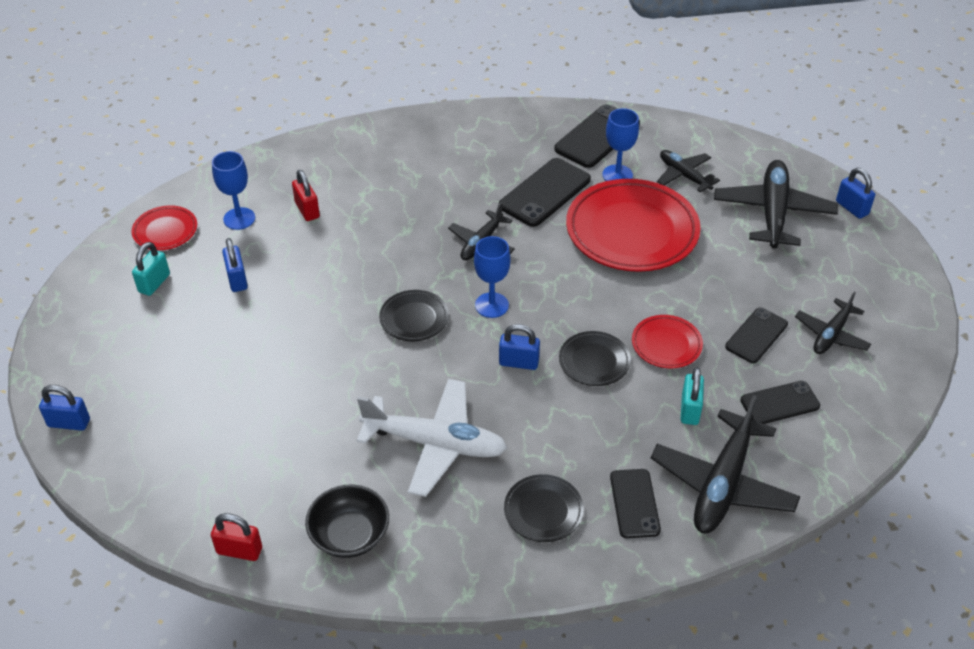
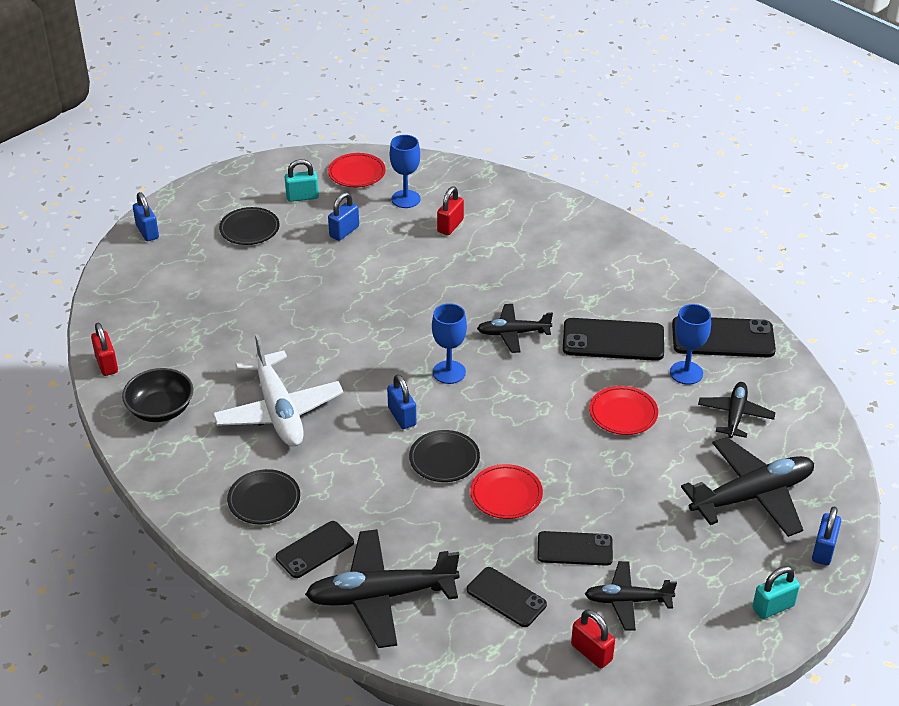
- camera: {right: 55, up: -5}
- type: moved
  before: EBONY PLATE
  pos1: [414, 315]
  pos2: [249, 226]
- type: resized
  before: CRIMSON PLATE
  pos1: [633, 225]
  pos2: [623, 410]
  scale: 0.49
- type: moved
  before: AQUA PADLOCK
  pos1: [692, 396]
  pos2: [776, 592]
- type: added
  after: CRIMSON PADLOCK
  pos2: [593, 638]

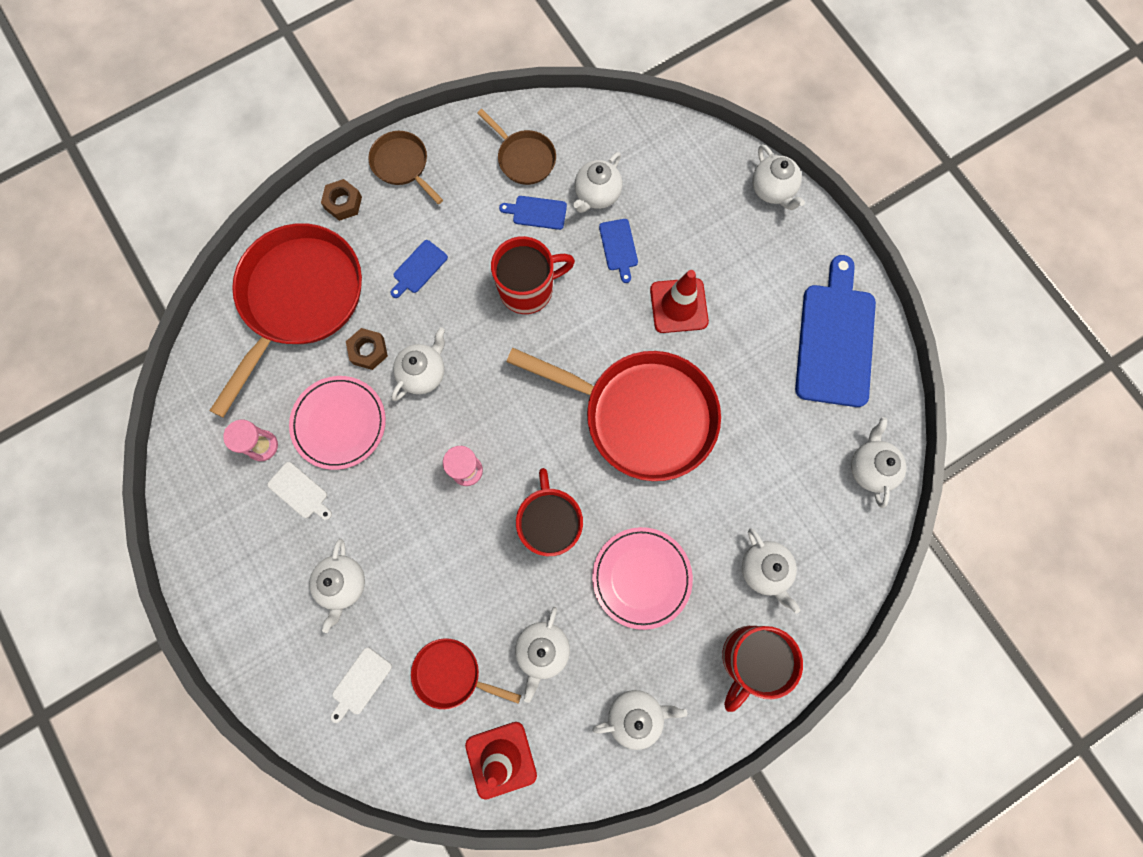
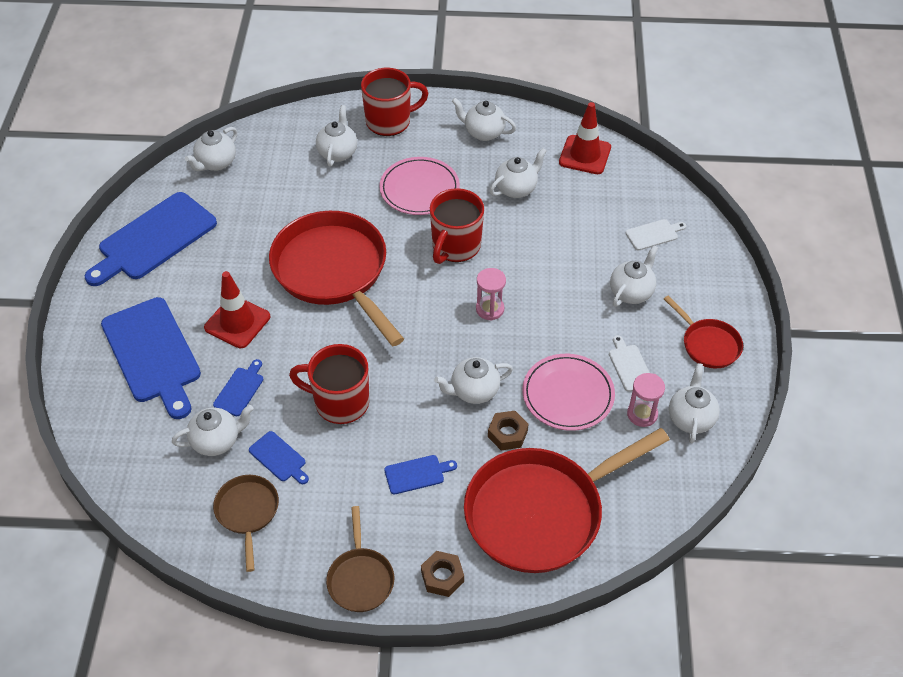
- camera: {right: -145, up: -25}
- type: moved
  before: CRIMSON FRYING PAN
  pos1: [466, 673]
  pos2: [703, 332]
- type: moved
  before: WHITE TEAPOT
  pos1: [778, 177]
  pos2: [694, 403]
- type: added
  after: ROYAL BLUE CHOPPING BOARD
  pos2: [151, 358]

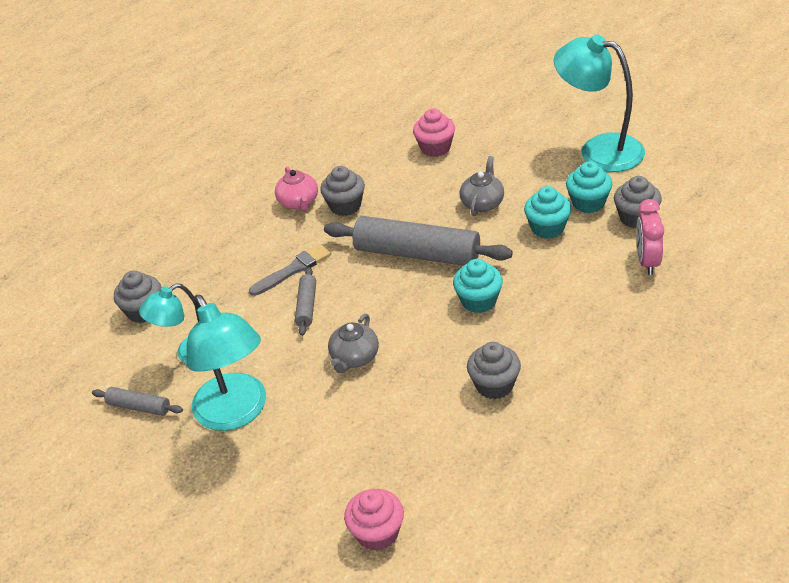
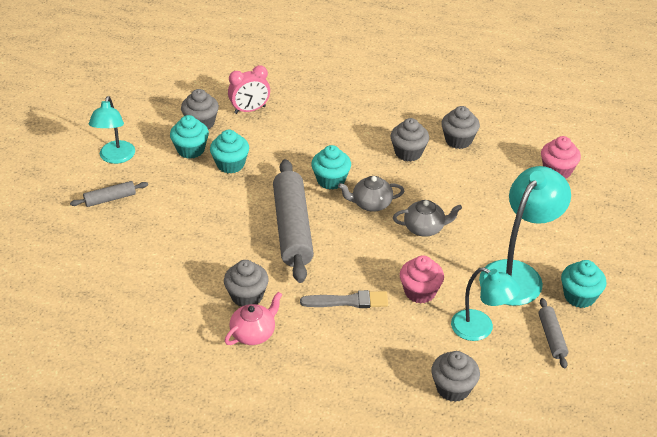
- camera: {right: -120, up: 0}
- type: turned
  before: GRAY BRUSH
  pos1: [290, 270]
  pos2: [344, 299]
  turn: 150
- type: moved
  before: GRAY ROLLING PIN
  pos1: [305, 301]
  pos2: [109, 194]
- type: moved
  before: PINK MUFFIN
  pos1: [434, 132]
  pos2: [422, 280]
- type: moved
  before: GRAY TEAPOT
  pos1: [482, 186]
  pos2: [371, 194]
- type: resized
  before: AQUA DESK LAMP
  pos1: [599, 103]
  pos2: [112, 130]
  scale: 0.64
- type: added
  after: GRAY MUFFIN
  pos2: [460, 127]
- type: added
  after: AQUA MUFFIN
  pos2: [583, 284]

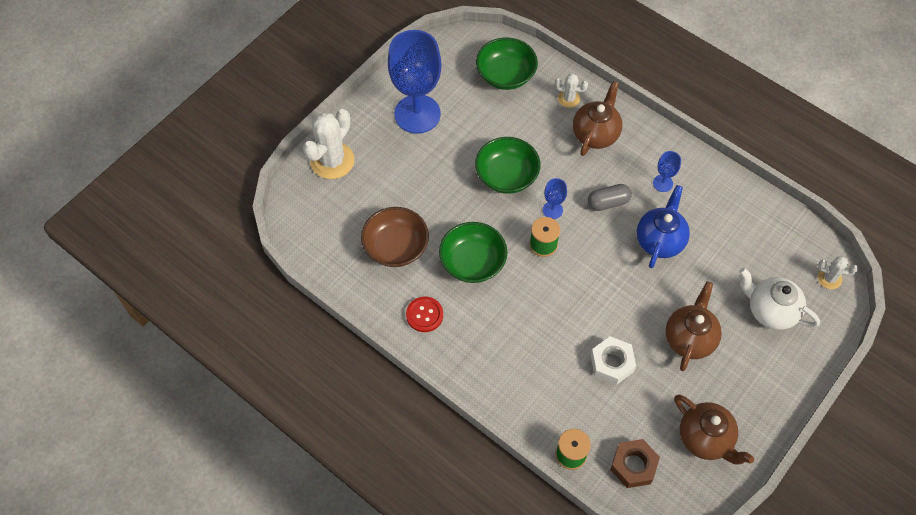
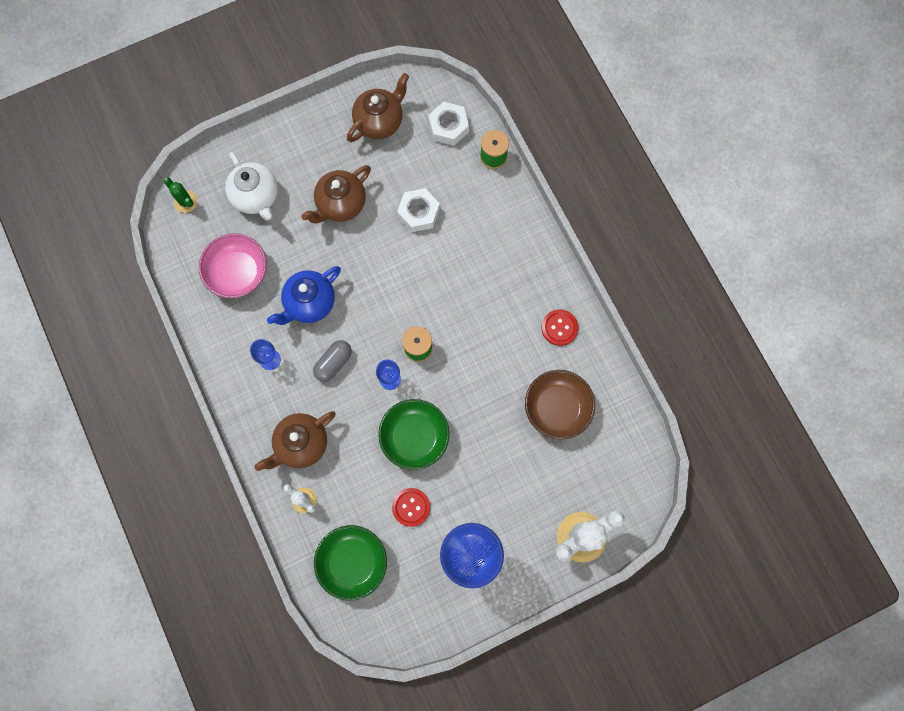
- camera: {right: -155, up: 15}
- type: removed
  before: EMERALD DEEP DISH
  pos1: [473, 252]
- type: turned
  before: GRAY CAPSULE
  pos1: [610, 197]
  pos2: [332, 361]
  turn: -60
- type: recoloured
  before: RUSSET NUT
  after: WHITE NUT
  pos1: [635, 463]
  pos2: [448, 124]
- type: turned
  before: RUSSET TEAPOT
  pos1: [714, 430]
  pos2: [378, 107]
  turn: 60
- type: recoloured
  before: WHITE CACTUS
  after: EMERALD CACTUS
  pos1: [838, 272]
  pos2: [180, 195]
- type: added
  after: PINK DEEP DISH
  pos2: [233, 265]
- type: added
  after: CRIMSON SHIRT BUTTON
  pos2: [411, 507]

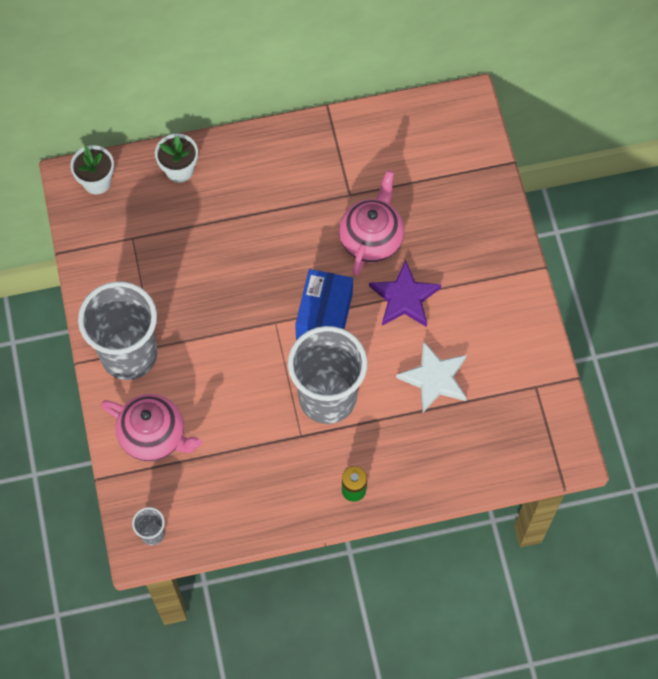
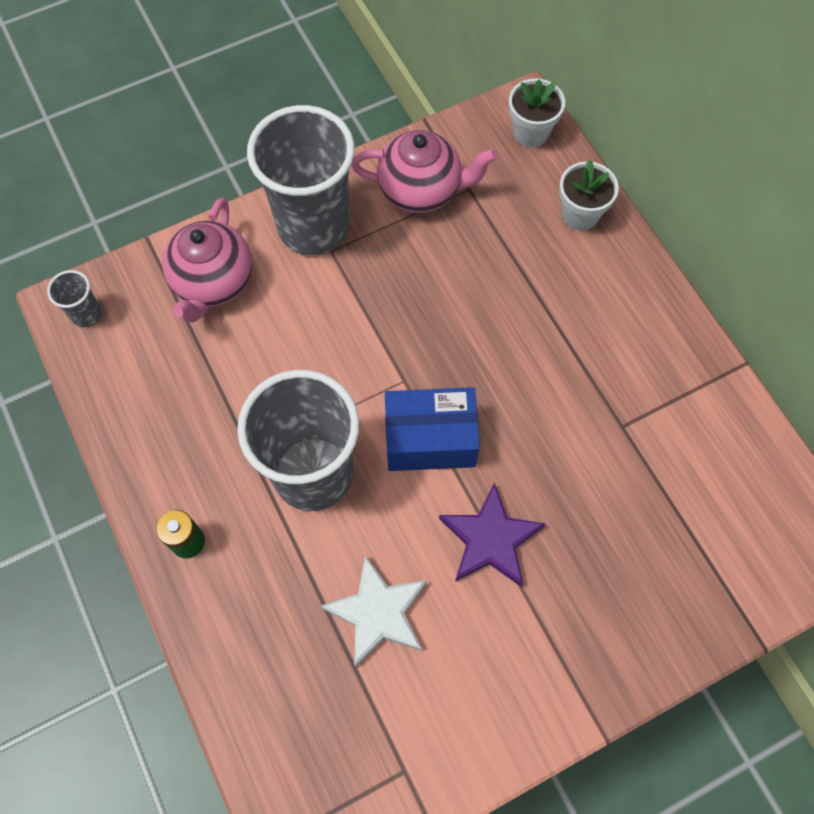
- camera: {right: 75, up: 0}
- type: moved
  before: PINK TEAPOT
  pos1: [371, 223]
  pos2: [424, 171]

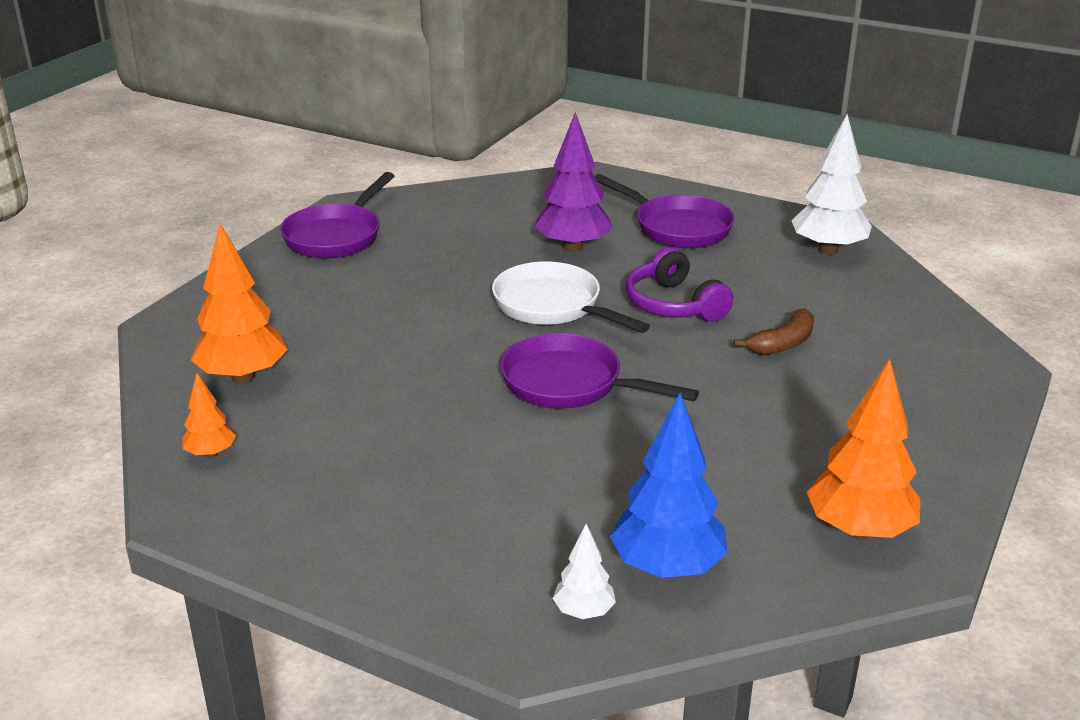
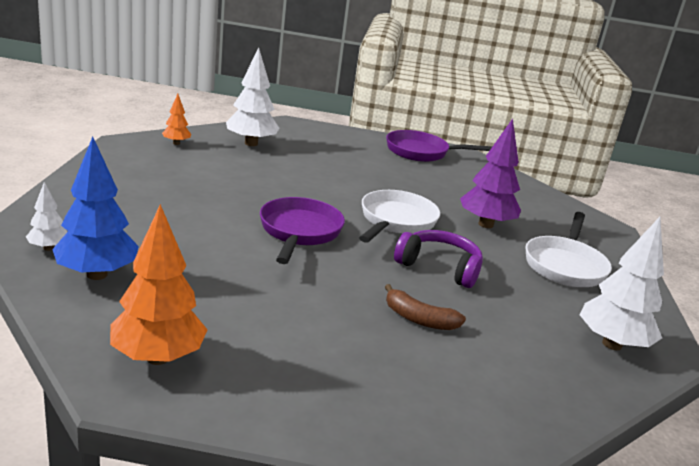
- camera: {right: 65, up: -5}
- type: recoloured
  before: ORANGE-COLOURED FIR TREE
  after: WHITE FIR TREE
  pos1: [239, 303]
  pos2: [253, 96]
- type: recoloured
  before: ROYAL PURPLE FRYING PAN
  after: WHITE FRYING PAN
  pos1: [664, 211]
  pos2: [568, 249]
- type: turned
  before: ROYAL PURPLE OVER-EAR HEADPHONES
  pos1: [680, 284]
  pos2: [438, 259]
  turn: 75

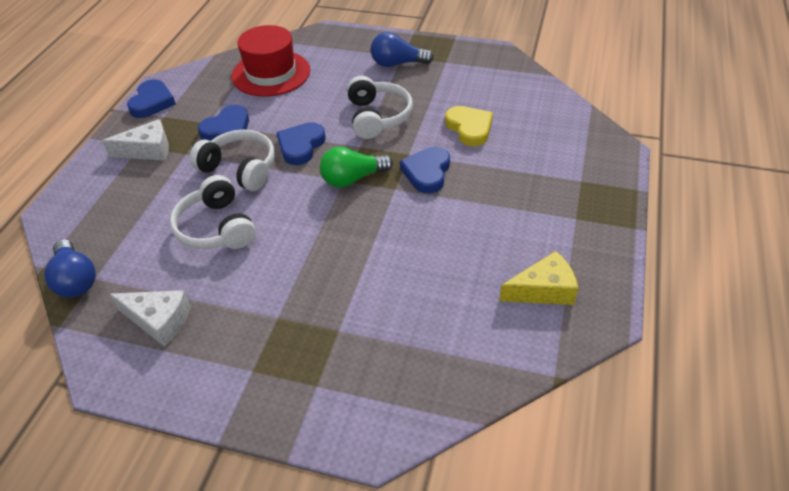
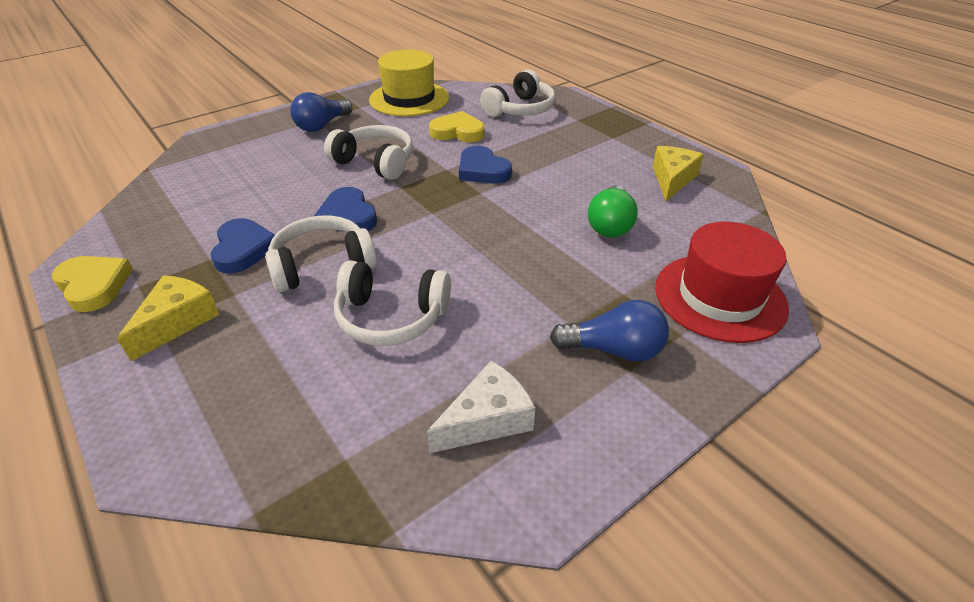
- camera: {right: -55, up: -5}
- type: moved
  before: ROYAL BLUE LIGHTBULB
  pos1: [70, 268]
  pos2: [609, 331]
- type: recoloured
  before: WHITE PIECE OF CHEESE
  after: BRIGHT YELLOW PIECE OF CHEESE
  pos1: [135, 140]
  pos2: [168, 318]
- type: recoloured
  before: ROYAL BLUE LOVE HEART
  after: BRIGHT YELLOW LOVE HEART
  pos1: [151, 98]
  pos2: [92, 284]
- type: moved
  before: CRIMSON TALL HAT
  pos1: [270, 61]
  pos2: [722, 282]
- type: moved
  before: EMERALD LIGHTBULB
  pos1: [356, 167]
  pos2: [613, 211]
- type: added
  after: BRIGHT YELLOW TALL HAT
  pos2: [409, 83]
- type: added
  after: WHITE OVER-EAR HEADPHONES
  pos2: [517, 93]

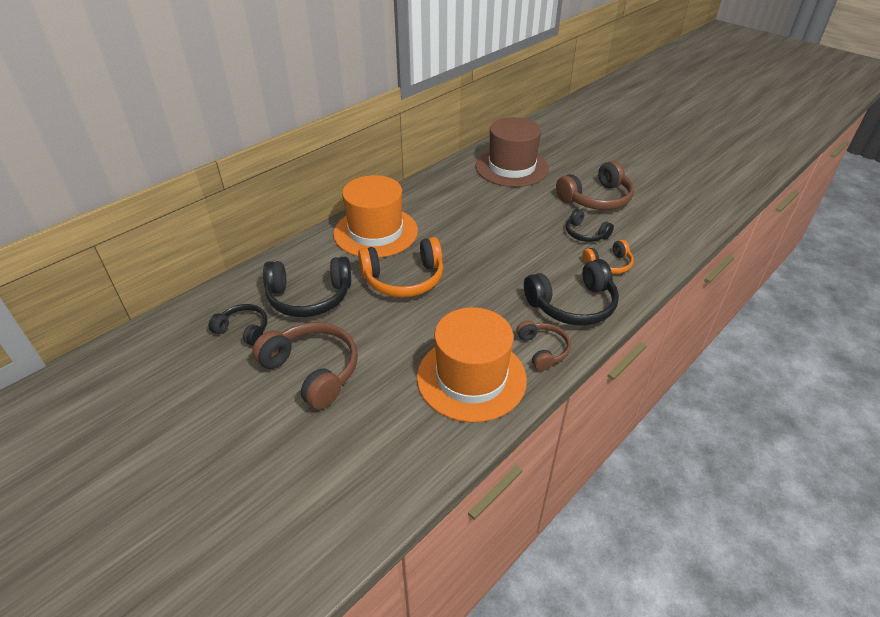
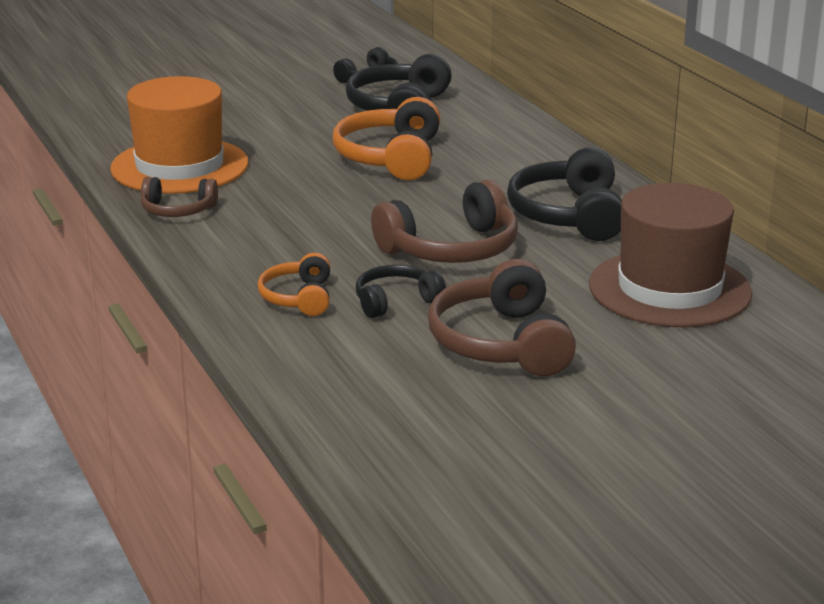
- camera: {right: 110, up: -15}
- type: moved
  before: RUSSET OVER-EAR HEADPHONES
  pos1: [305, 366]
  pos2: [444, 221]
- type: removed
  before: ORANGE-COLOURED TALL HAT
  pos1: [375, 216]
- type: moved
  before: EBONY OVER-EAR HEADPHONES
  pos1: [571, 292]
  pos2: [564, 194]

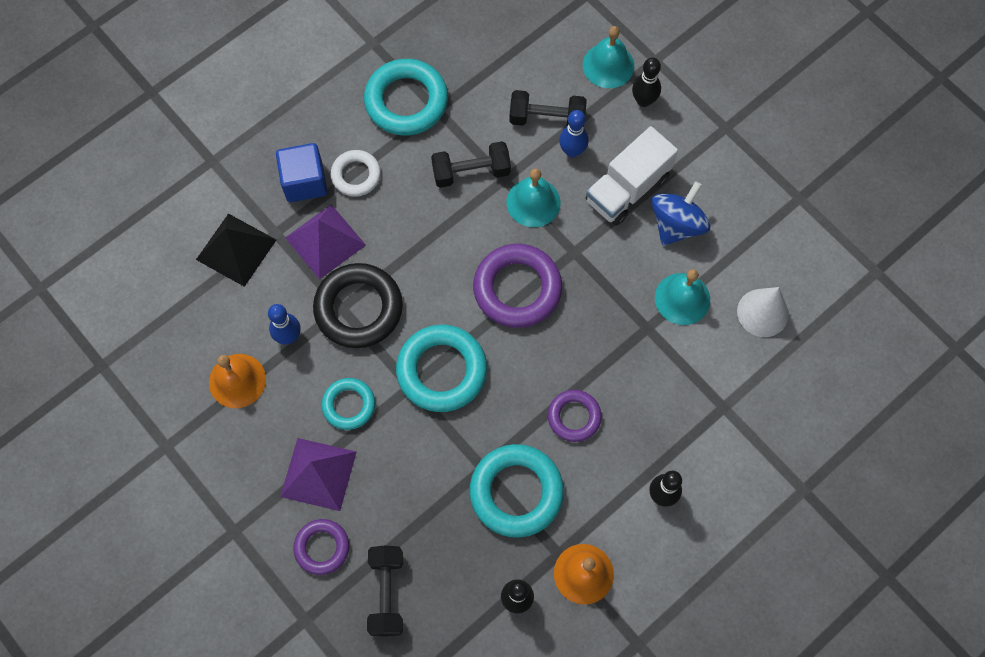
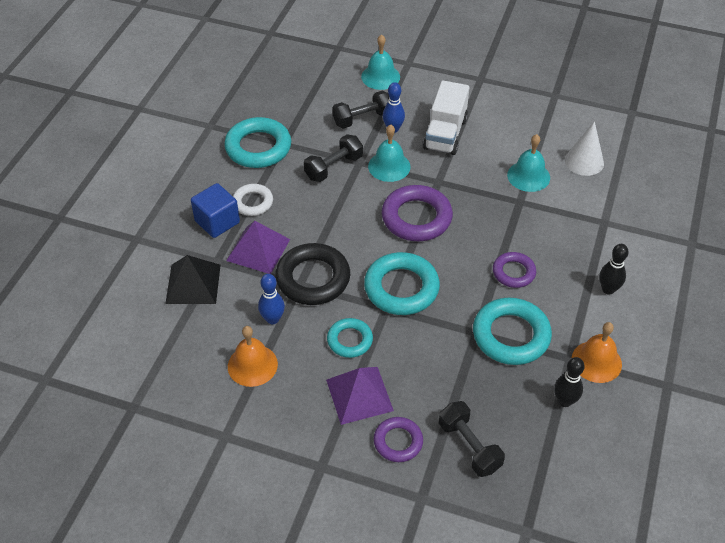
- camera: {right: -30, up: -20}
- type: removed
  before: EBONY SKITTLE
  pos1: [646, 82]
- type: removed
  before: ROYAL BLUE WHIRLIGIG
  pos1: [680, 213]

